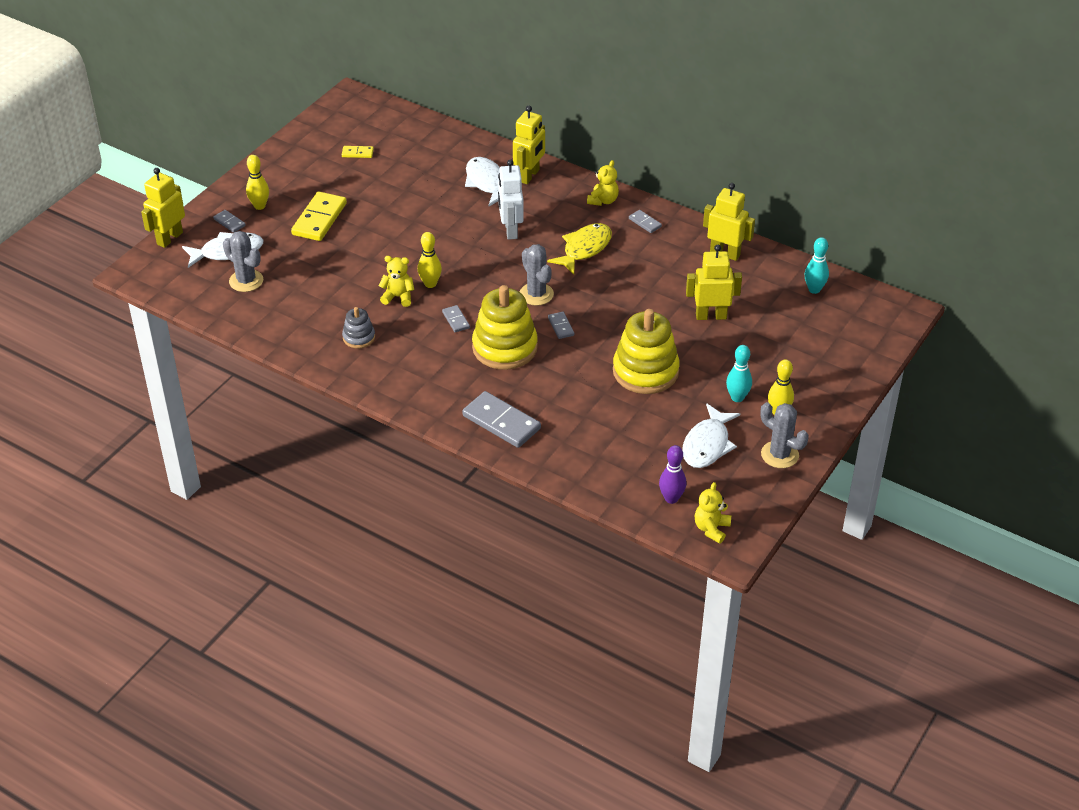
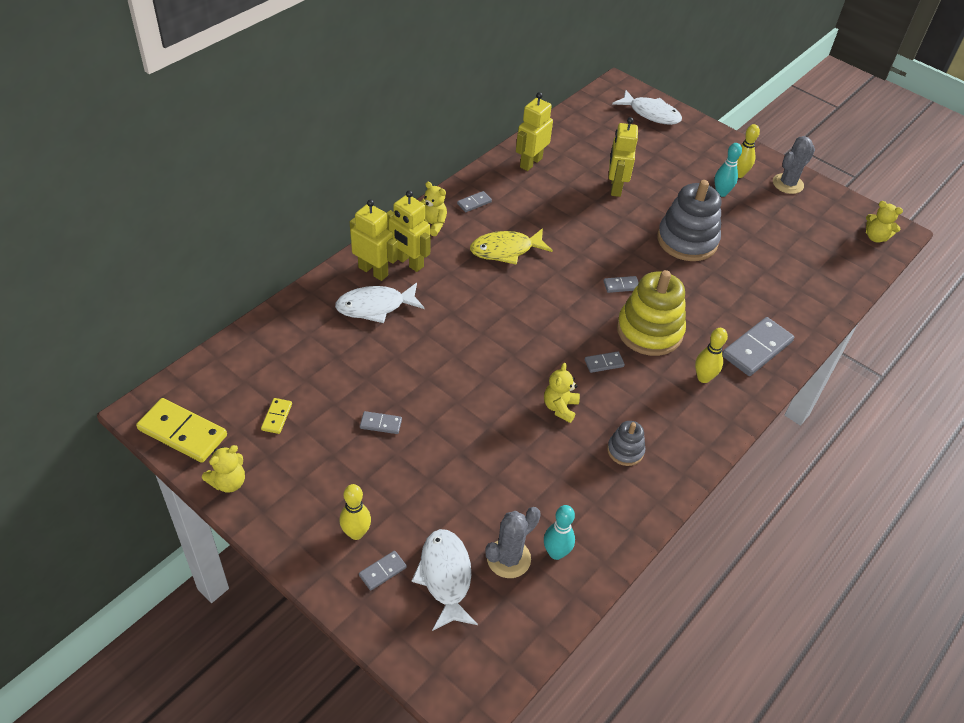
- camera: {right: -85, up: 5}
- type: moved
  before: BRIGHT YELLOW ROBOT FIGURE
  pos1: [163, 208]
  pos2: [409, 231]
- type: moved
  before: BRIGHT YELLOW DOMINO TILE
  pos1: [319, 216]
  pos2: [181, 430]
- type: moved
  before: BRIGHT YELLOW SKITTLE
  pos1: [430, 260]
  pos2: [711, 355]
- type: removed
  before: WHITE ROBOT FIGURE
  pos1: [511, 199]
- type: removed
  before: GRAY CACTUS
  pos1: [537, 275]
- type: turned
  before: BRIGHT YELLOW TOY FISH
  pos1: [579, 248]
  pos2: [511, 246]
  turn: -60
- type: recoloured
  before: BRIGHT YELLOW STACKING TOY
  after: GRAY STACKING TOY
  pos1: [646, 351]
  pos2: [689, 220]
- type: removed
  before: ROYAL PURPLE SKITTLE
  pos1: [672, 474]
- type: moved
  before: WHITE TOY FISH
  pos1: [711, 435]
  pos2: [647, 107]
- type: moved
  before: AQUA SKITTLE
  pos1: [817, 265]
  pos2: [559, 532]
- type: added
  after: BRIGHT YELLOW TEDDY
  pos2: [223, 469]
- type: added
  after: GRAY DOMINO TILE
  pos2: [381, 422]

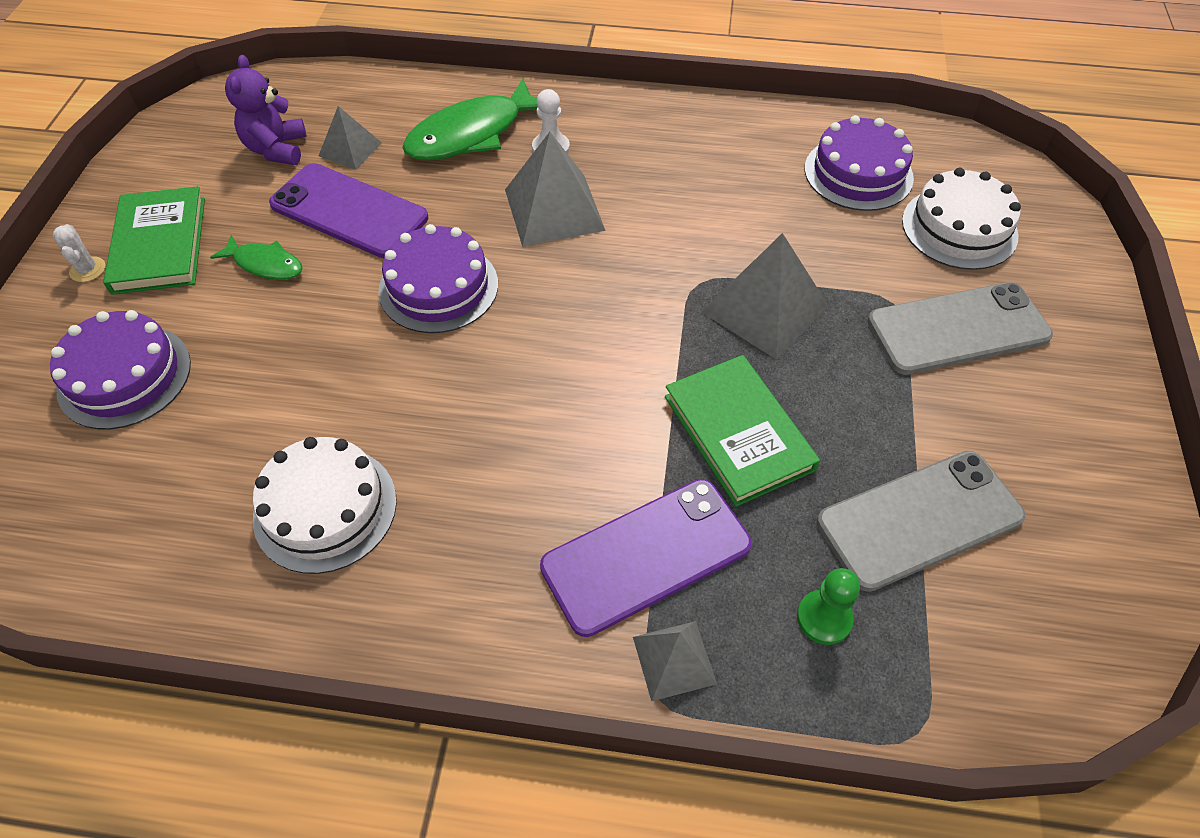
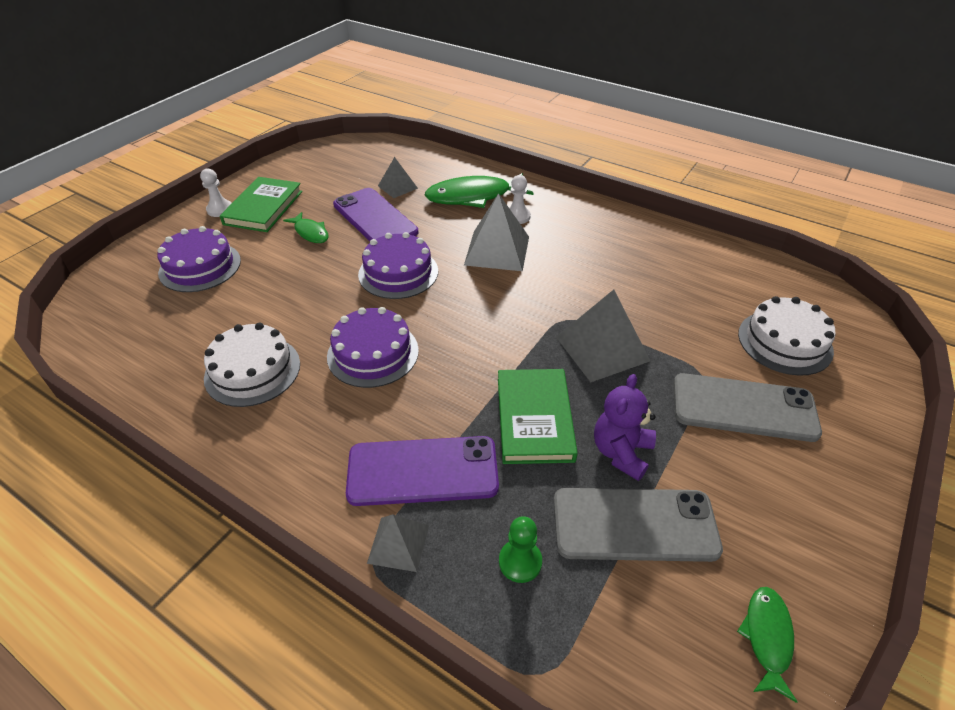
- camera: {right: 25, up: -10}
- type: replaced
  before: WHITE CACTUS
  after: WHITE CHESS PAWN
  pos1: [79, 253]
  pos2: [216, 192]
- type: moved
  before: ROYAL PURPLE TEDDY
  pos1: [266, 110]
  pos2: [625, 427]
- type: moved
  before: ROYAL PURPLE GATEAU
  pos1: [859, 163]
  pos2: [373, 347]
- type: added
  after: EMERALD TOY FISH
  pos2: [767, 645]

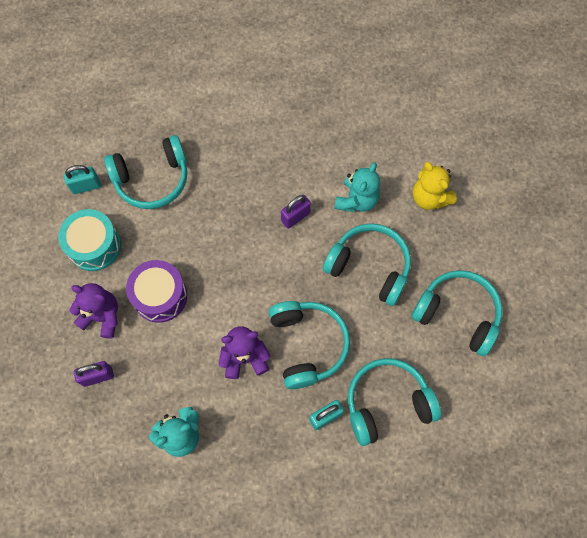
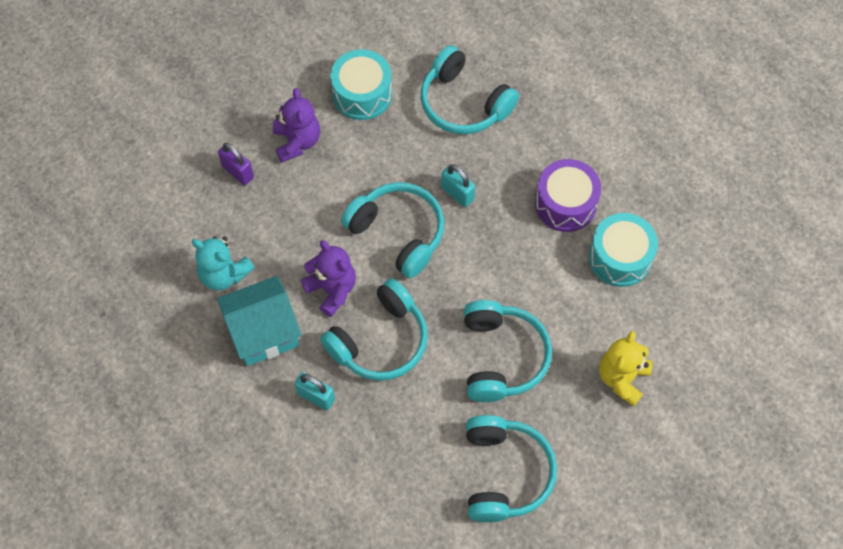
- camera: {right: 60, up: -5}
- type: moved
  before: AQUA PADLOCK
  pos1: [82, 179]
  pos2: [458, 185]
- type: moved
  before: ROYAL PURPLE TOY DRUM
  pos1: [156, 291]
  pos2: [568, 195]
- type: removed
  before: ROYAL PURPLE PADLOCK
  pos1: [296, 212]
- type: removed
  before: AQUA TEDDY
  pos1: [357, 187]
- type: moved
  before: AQUA OVER-EAR HEADPHONES
  pos1: [394, 402]
  pos2: [392, 230]
- type: added
  after: AQUA HOUSE
  pos2: [259, 321]
- type: added
  after: AQUA TOY DRUM
  pos2: [623, 250]

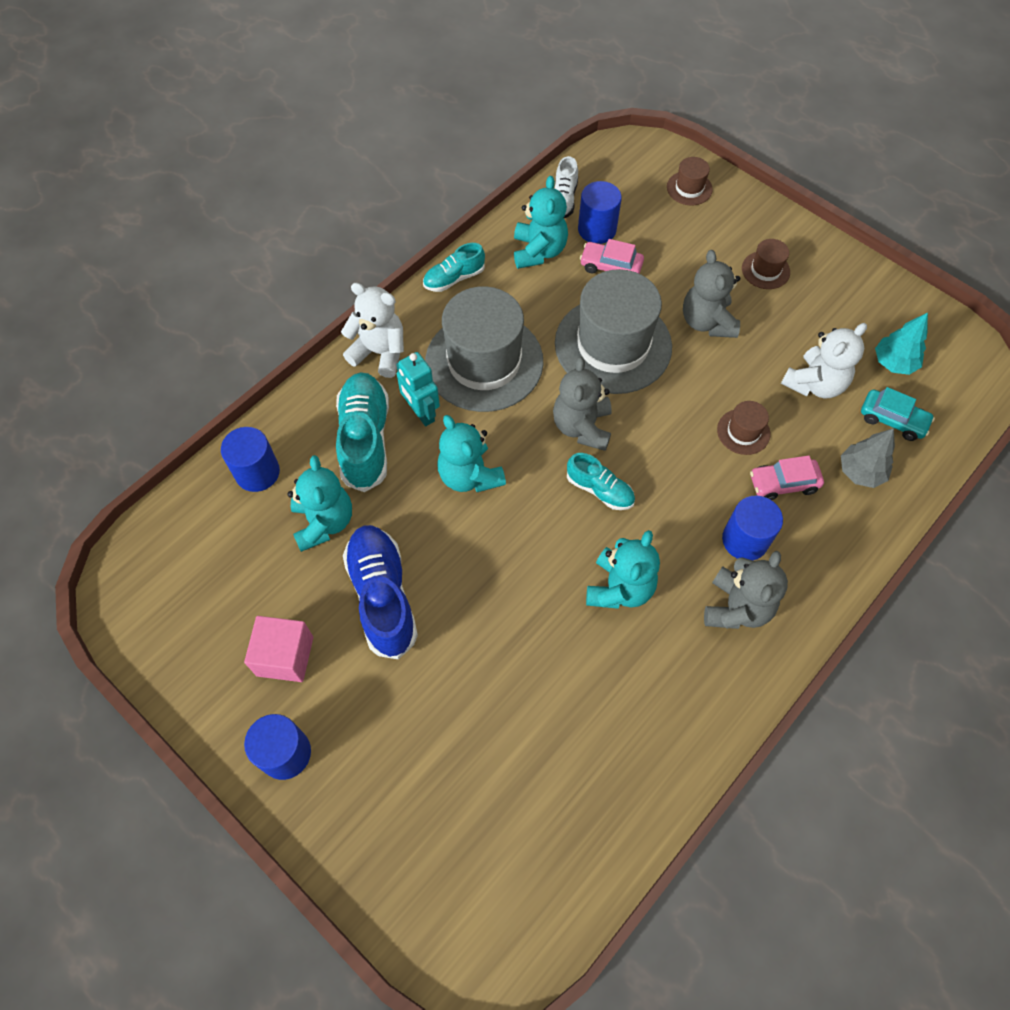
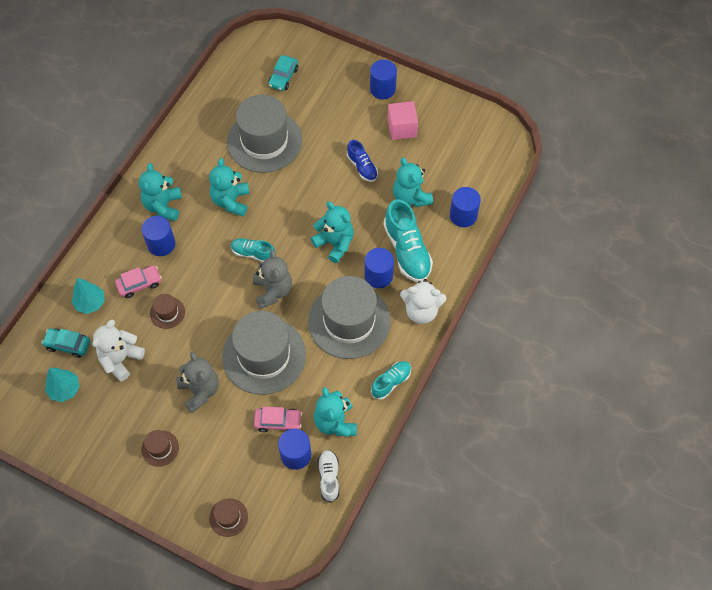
- camera: {right: 165, up: 0}
- type: resized
  before: ROYAL BLUE SHOE
  pos1: [380, 592]
  pos2: [362, 161]
  scale: 0.57
- type: replaced
  before: AQUA ROBOT FIGURE
  after: ROYAL BLUE SOLID CYLINDER
  pos1: [418, 389]
  pos2: [379, 268]
- type: recoloured
  before: GRAY TEDDY
  after: AQUA TEDDY
  pos1: [746, 590]
  pos2: [160, 192]
- type: recoloured
  before: GRAY FIR TREE
  after: AQUA FIR TREE
  pos1: [868, 458]
  pos2: [88, 296]
- type: added
  after: GRAY TALL HAT
  pos2: [264, 134]
- type: added
  after: AQUA AUTOMOBILE
  pos2: [283, 73]

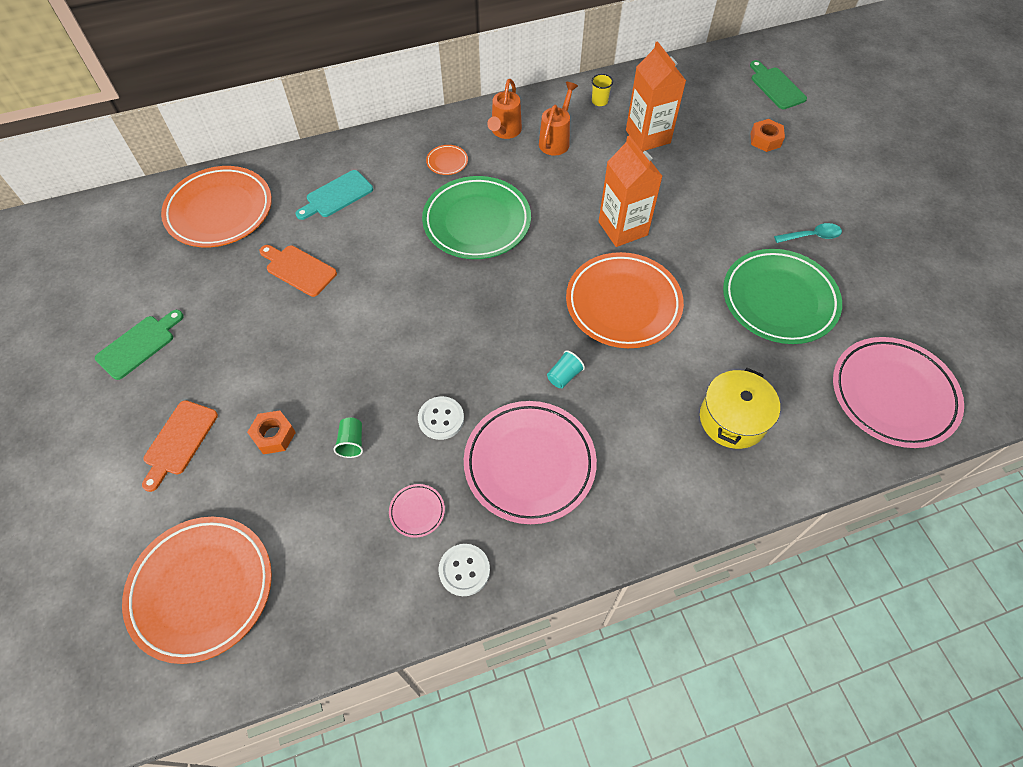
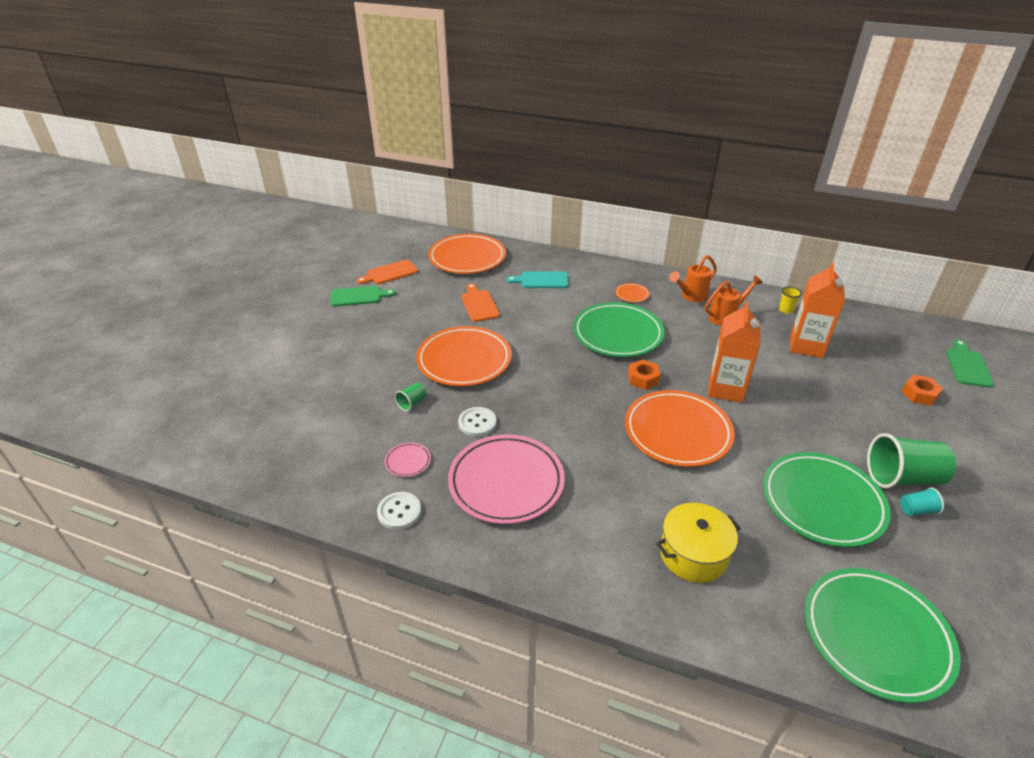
- camera: {right: 40, up: -20}
- type: moved
  before: ORANGE-COLOURED PLATE
  pos1: [197, 590]
  pos2: [464, 356]
- type: moved
  before: ORANGE-COLOURED CHOPPING BOARD
  pos1: [180, 446]
  pos2: [387, 272]
- type: moved
  before: ORANGE-COLOURED NUT
  pos1: [271, 432]
  pos2: [644, 374]
- type: moved
  before: AQUA TUMBLER
  pos1: [566, 369]
  pos2: [922, 501]
- type: replaced
  before: AQUA SPOON
  after: EMERALD TUMBLER
  pos1: [808, 233]
  pos2: [911, 460]
- type: recoloured
  before: PINK PLATE
  after: EMERALD PLATE
  pos1: [898, 392]
  pos2: [883, 635]

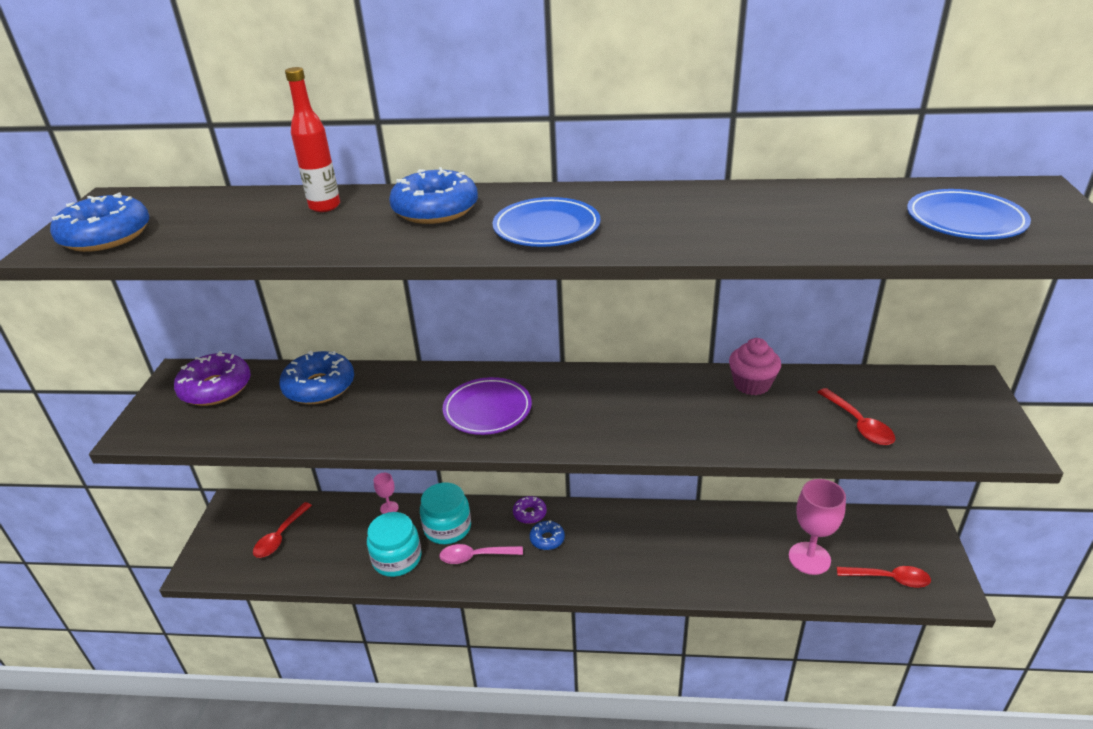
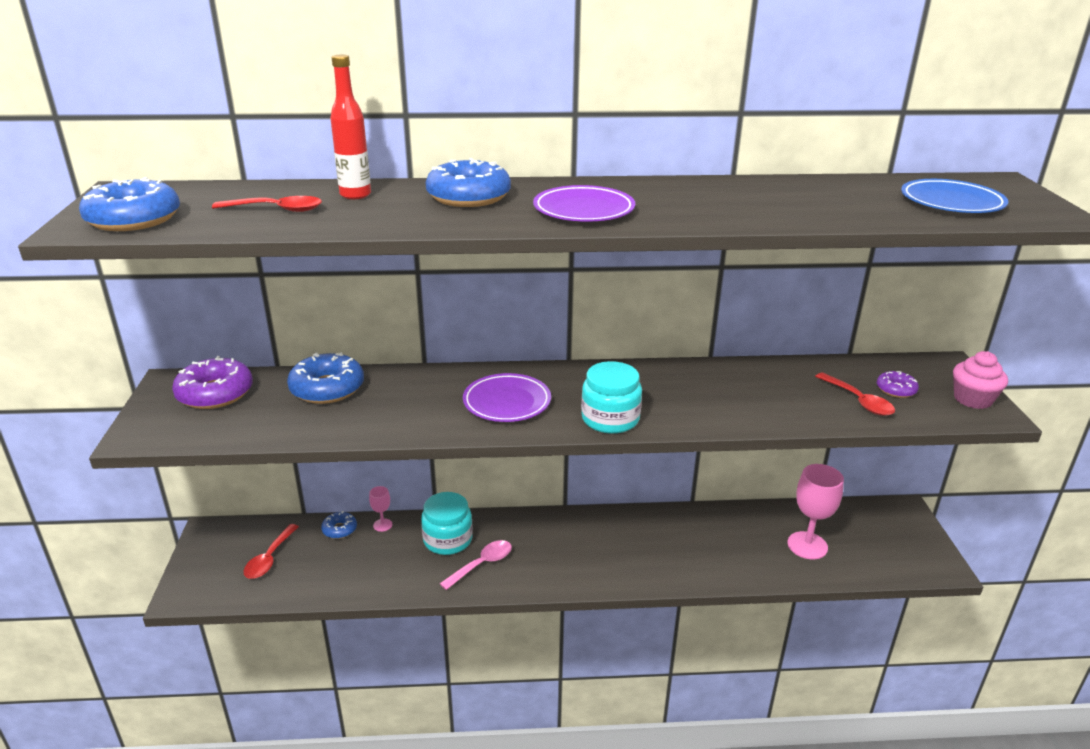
- camera: {right: -10, up: -5}
- type: moved
  before: AQUA JAR
  pos1: [394, 544]
  pos2: [611, 397]
- type: turned
  before: PINK SPOON
  pos1: [481, 554]
  pos2: [476, 565]
  turn: 150
- type: recoloured
  before: ROYAL BLUE PLATE
  after: ROYAL PURPLE PLATE
  pos1: [546, 222]
  pos2: [584, 203]
- type: moved
  before: ROYAL PURPLE DONUT
  pos1: [530, 510]
  pos2: [898, 384]
- type: moved
  before: ROYAL BLUE DONUT
  pos1: [547, 535]
  pos2: [339, 525]
- type: moved
  before: PINK MUFFIN
  pos1: [755, 366]
  pos2: [980, 380]
- type: moved
  before: CRIMSON SPOON
  pos1: [884, 577]
  pos2: [267, 204]

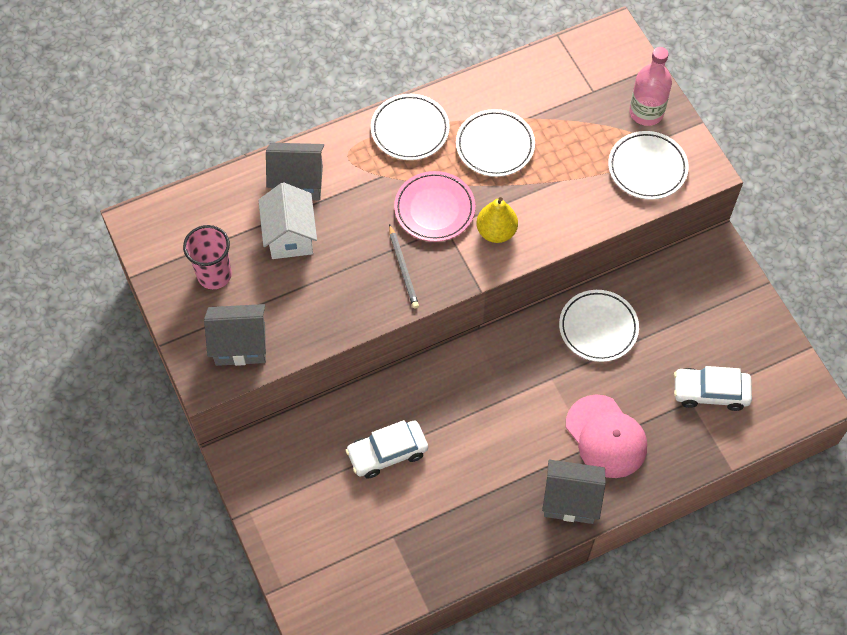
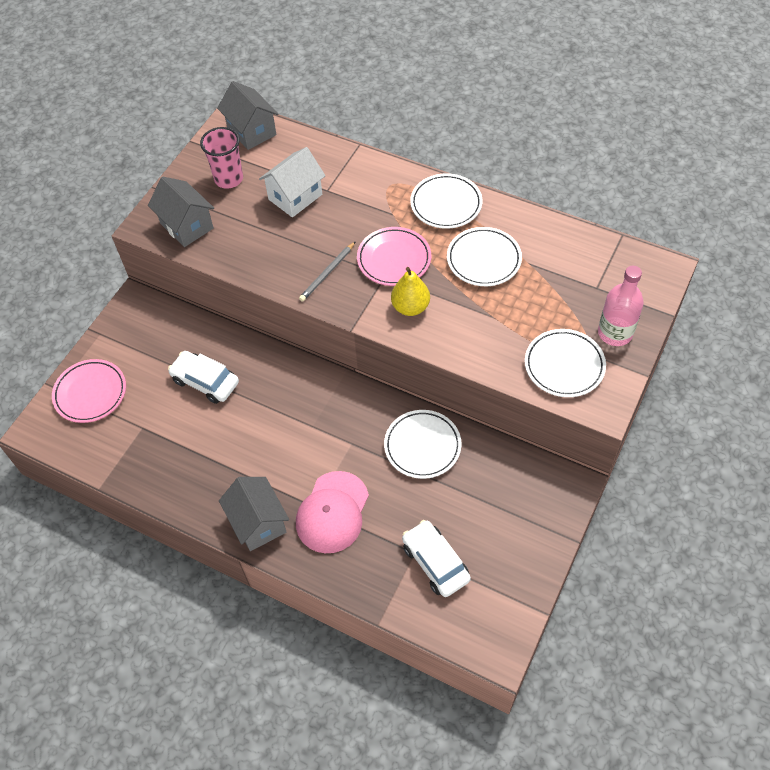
- camera: {right: 55, up: -5}
- type: moved
  before: GRAY HOUSE
  pos1: [295, 171]
  pos2: [247, 115]
- type: added
  after: PINK PLATE
  pos2: [89, 391]

